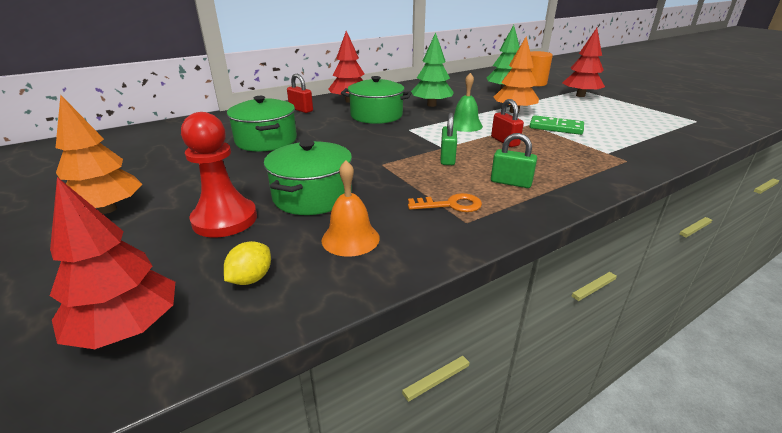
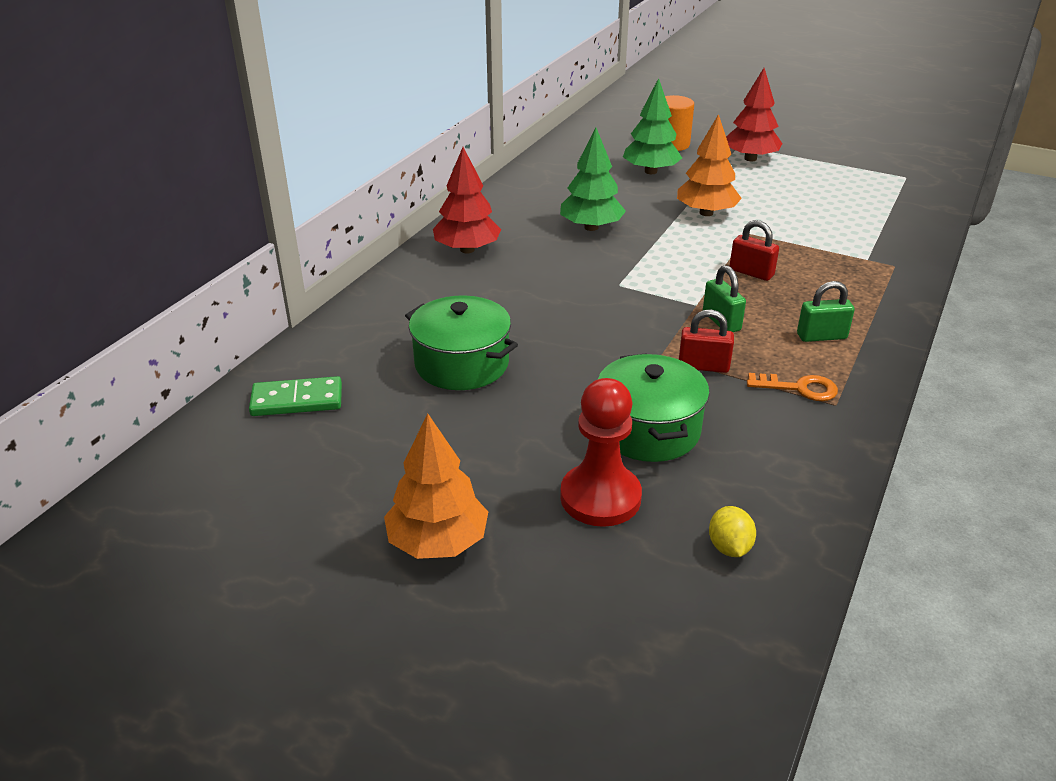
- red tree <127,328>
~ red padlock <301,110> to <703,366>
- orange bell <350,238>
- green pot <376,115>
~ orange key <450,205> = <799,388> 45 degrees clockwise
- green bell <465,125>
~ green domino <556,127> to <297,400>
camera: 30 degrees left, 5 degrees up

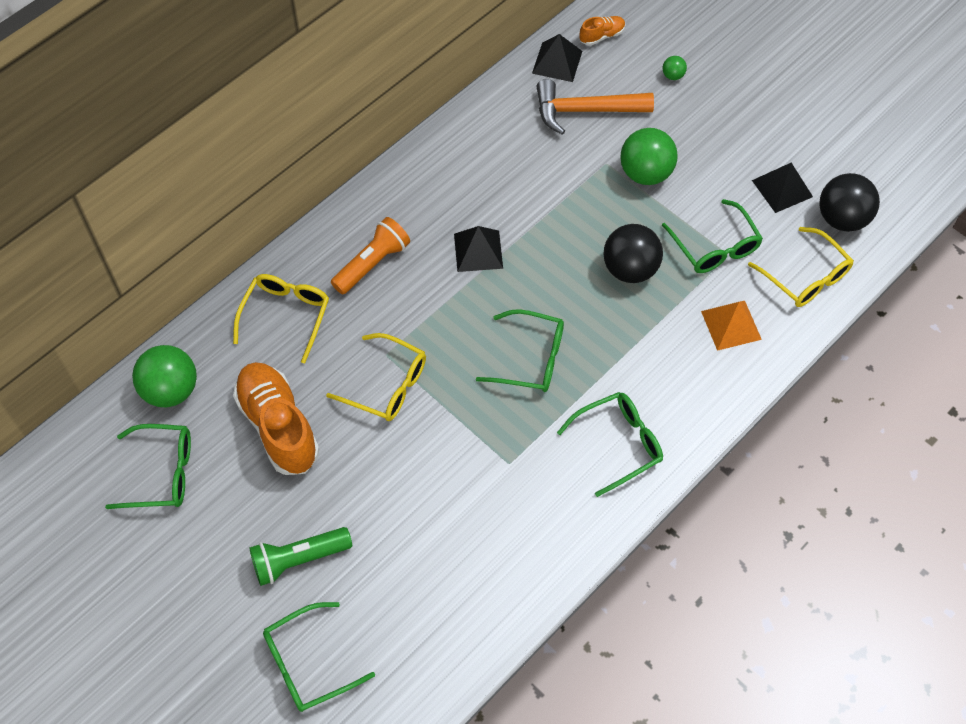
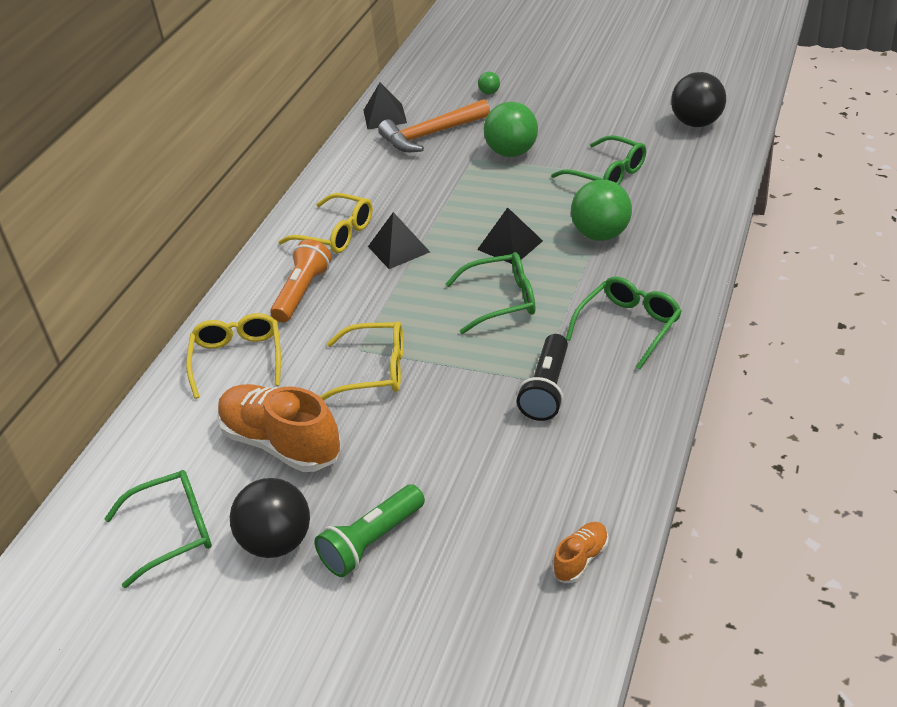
~ green ball <171,390> to <601,235>
- green glasses <308,663>
~ orange shoe <602,36> to <581,559>
~ black ball <630,269> to <277,542>
- orange pyramid <731,325>
~ yellow glasses <805,277> to <336,234>
~ black pyramid <782,188> to <510,245>
+ black flashlight <547,389>
camera: 20 degrees left, 20 degrees down

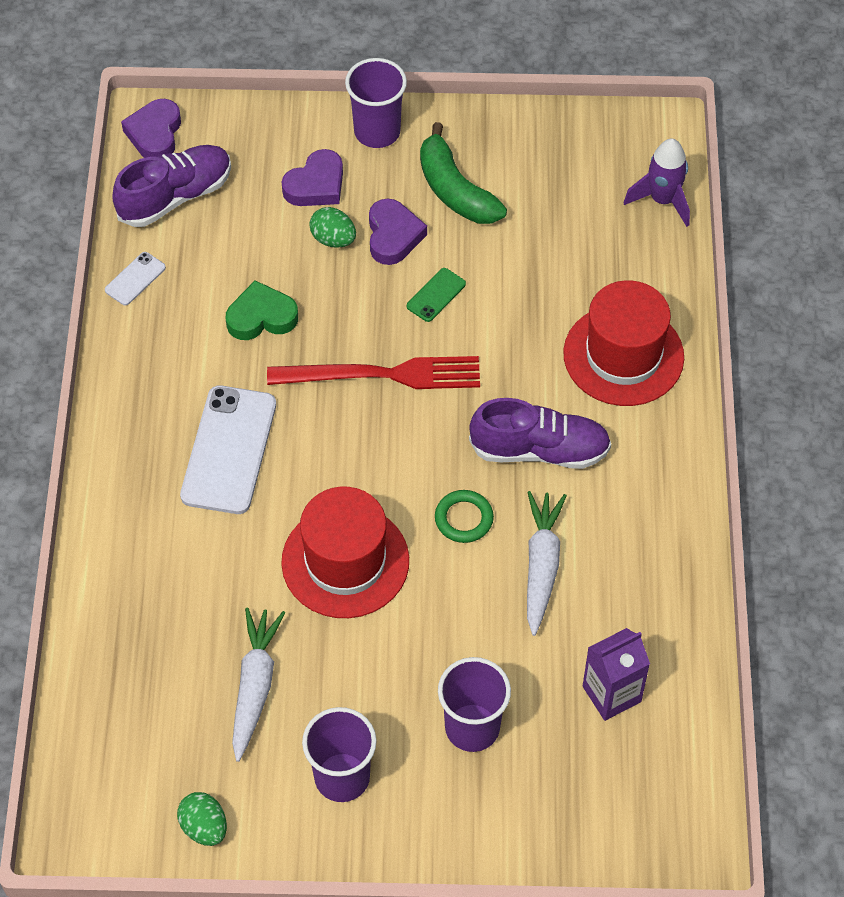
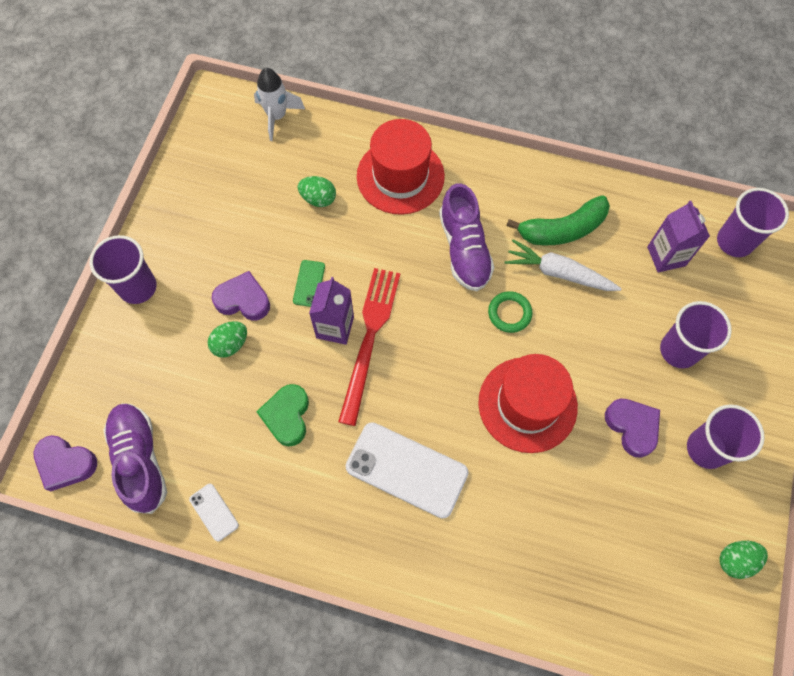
- white carrot <255,686>
~ purple heart <316,185> to <632,427>
~ green phone <436,295> = <309,283> 45 degrees clockwise
~ green banana <455,190> to <562,229>
~ purple shoe <539,450> = <464,249> 150 degrees clockwise
~ purple rocket <662,200> to white rocket <277,116>
+ green egg <318,199>
+ purple carton <335,327>
+ purple cup <734,241>
camera: 75 degrees left, 10 degrees up

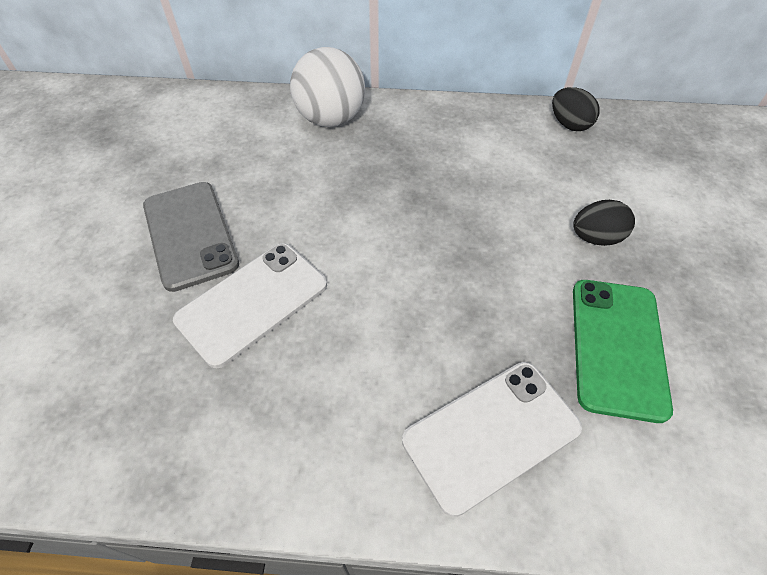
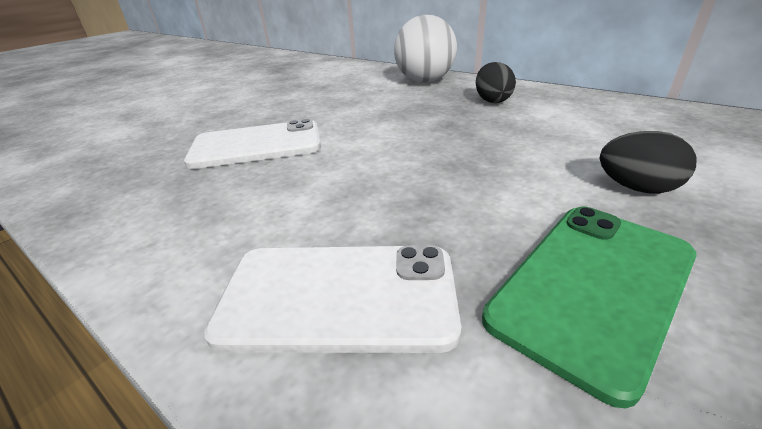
- grey phone <190,234>
~ black egg <569,124> to <492,100>
camera: 35 degrees right, 20 degrees down

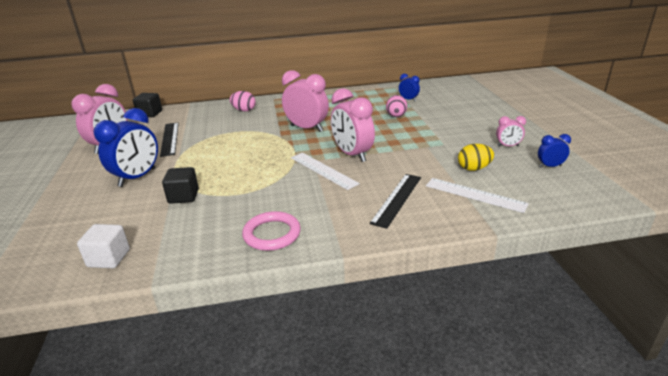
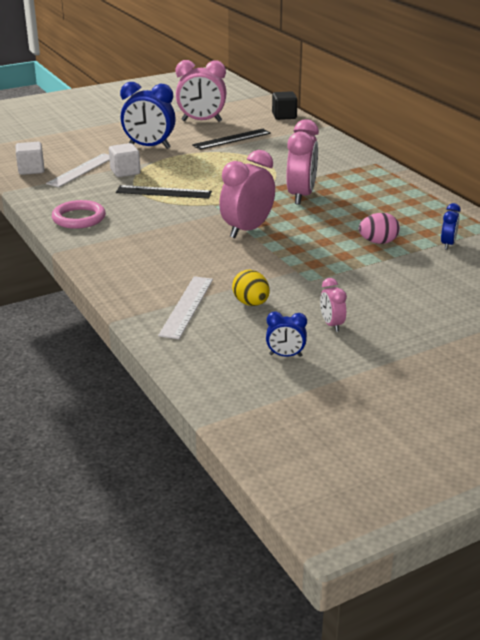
~ black cube <183,196> to white cube <125,172>
- pink egg <244,110>
~ white ruler <323,170> to <81,170>
~ black ruler <397,199> to <163,192>
~ blue clock <550,166> = <285,355> 120 degrees clockwise
camera: 70 degrees right, 0 degrees up

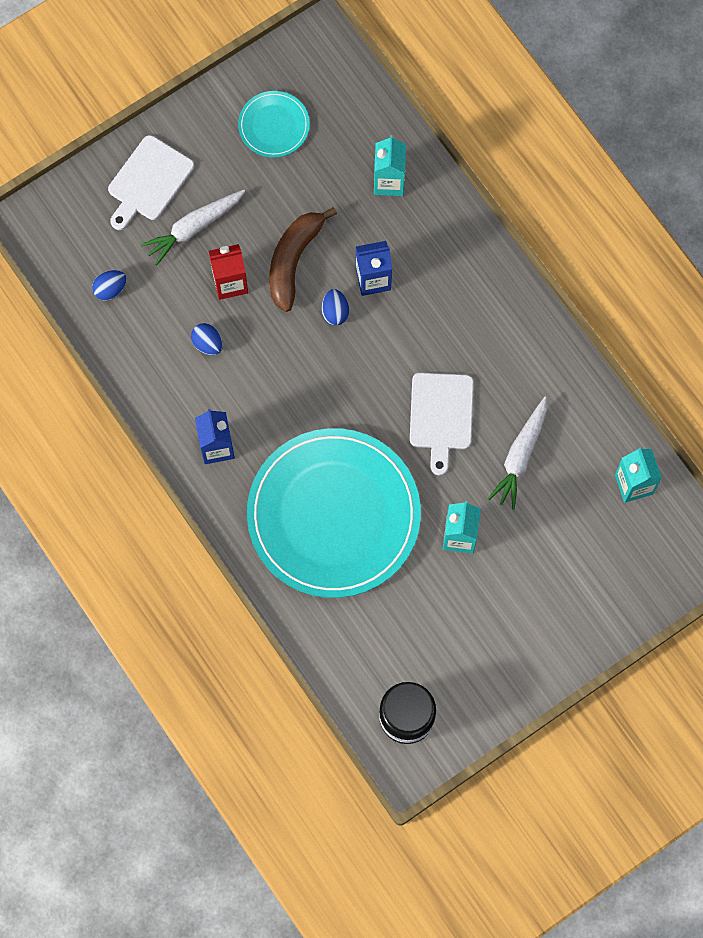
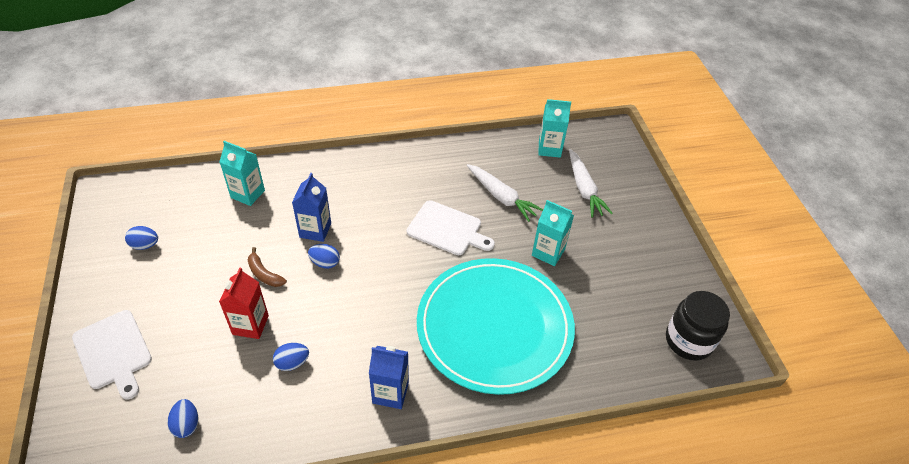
~ white carrot <194,228> to <584,189>
~ turquoise plate <274,125> to blue egg <145,245>
~ brown banana <293,261> = <264,274> x0.55
camera: 70 degrees left, 25 degrees down

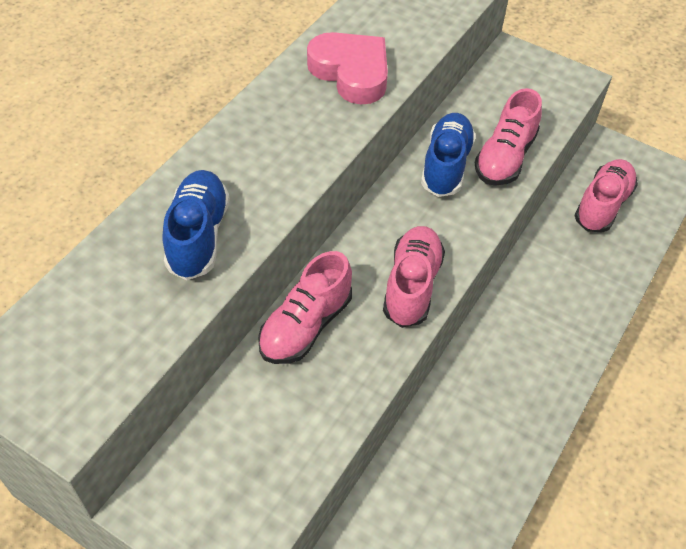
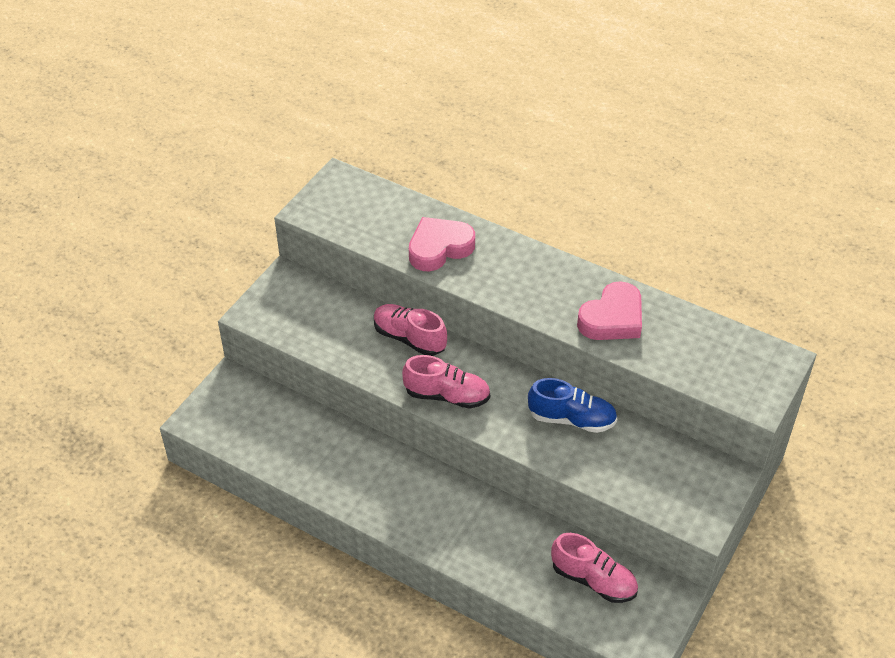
~ blue shoe <198,236> to pink heart <439,248>
- pink shoe <505,157>
camera: 90 degrees right, 5 degrees down

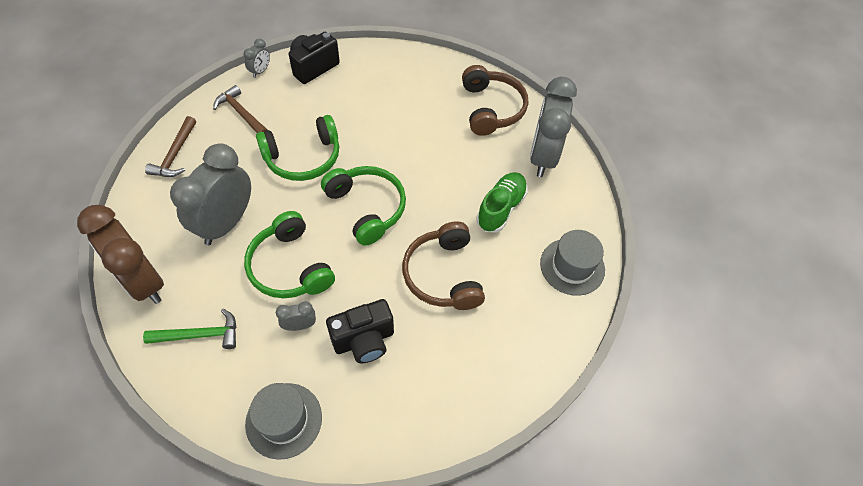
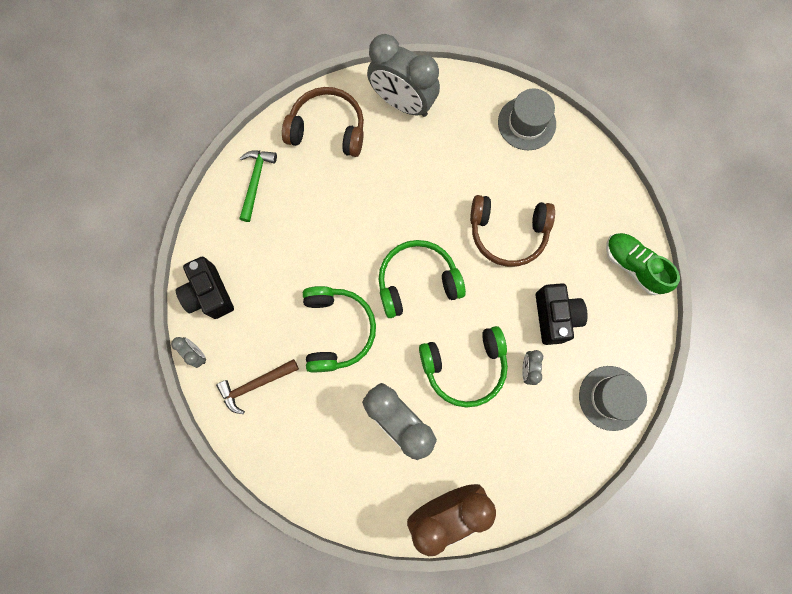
~ green hammer <200,335> to <256,181>
- brown hammer <175,154>
~ green shoe <501,208> to <633,266>
camera: 70 degrees left, 20 degrees up

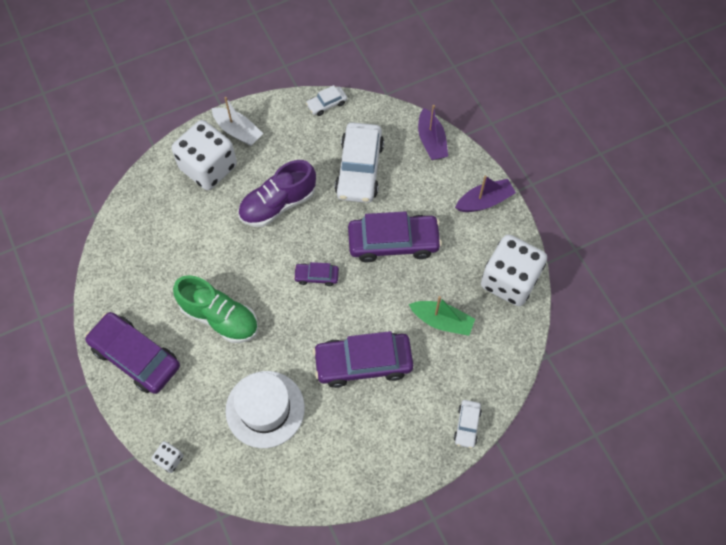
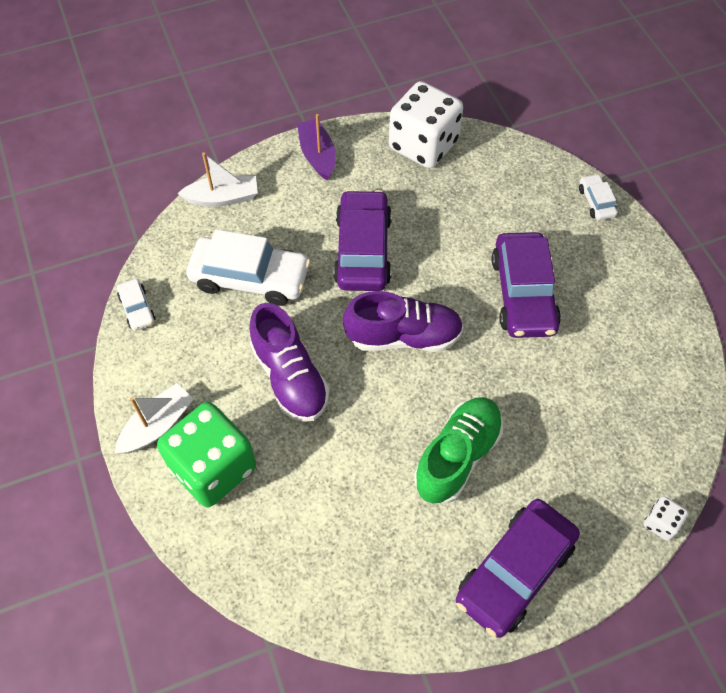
~ white dice <208,167> to green dice <213,468>
- white hat <265,409>
~ purple car <316,276> to purple shoe <403,336>
- green boat <442,321>
~ purple boat <431,141> to white boat <223,198>
~ white car <467,425> = <596,202> 120 degrees counterclockwise
camera: 85 degrees left, 5 degrees down

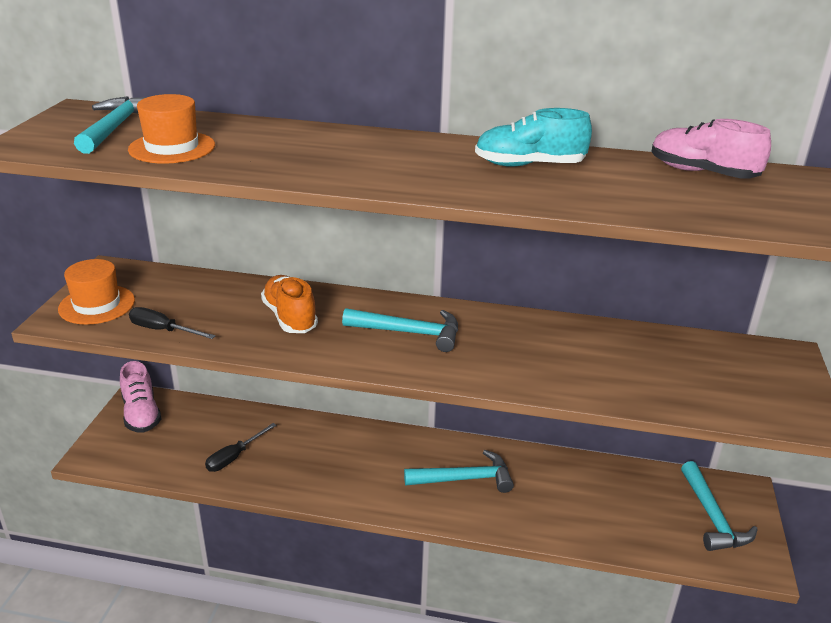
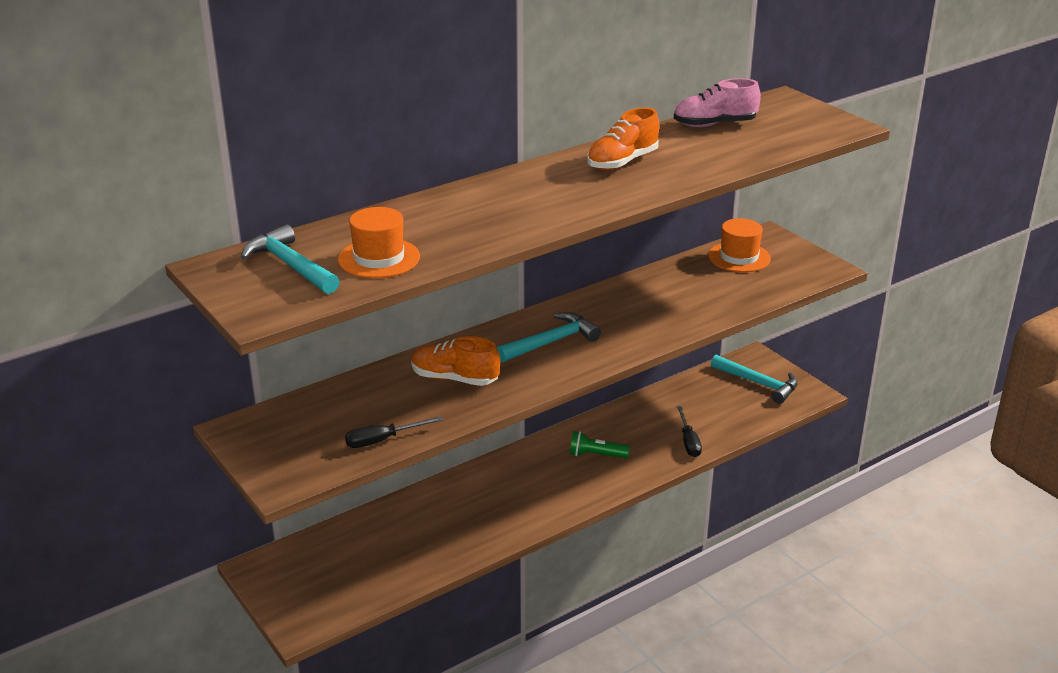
~ orange hat <97,305> to <739,257>
- pink shoe <141,414>
~ black screwdriver <234,457> to <688,441>
~ turquoise hammer <464,479> to green flashlight <596,455>
~ turquoise shoe <529,165> to orange shoe <622,162>
camera: 45 degrees left, 0 degrees up

